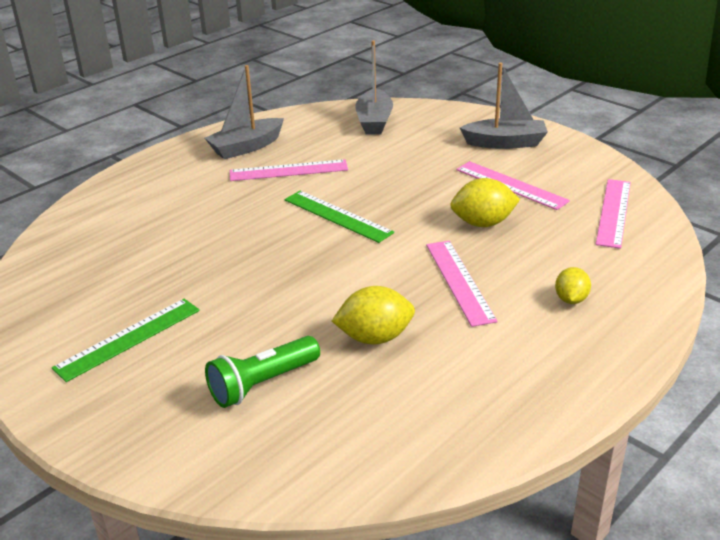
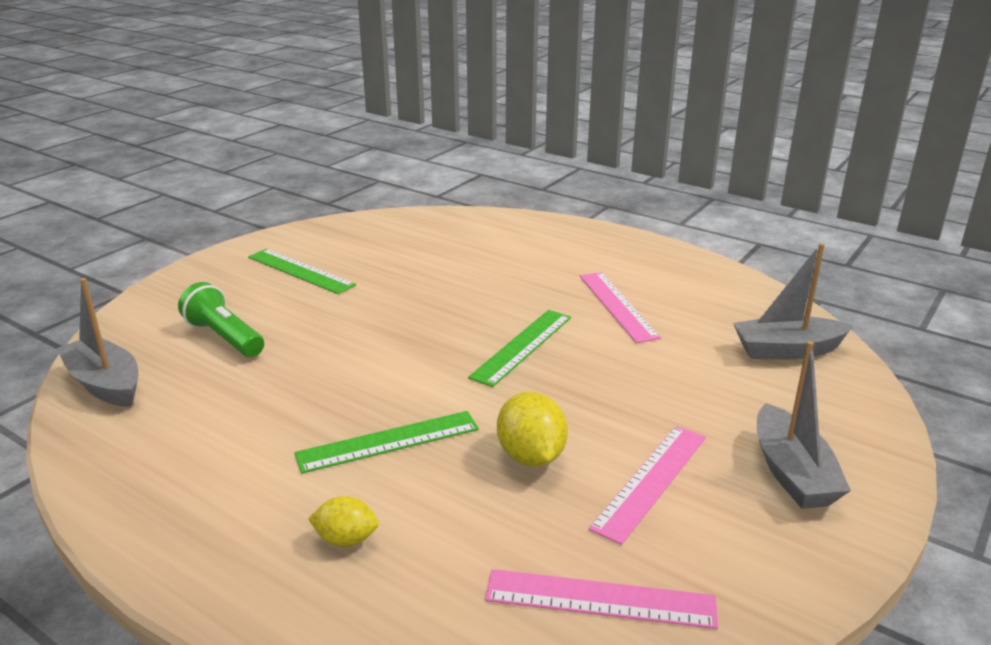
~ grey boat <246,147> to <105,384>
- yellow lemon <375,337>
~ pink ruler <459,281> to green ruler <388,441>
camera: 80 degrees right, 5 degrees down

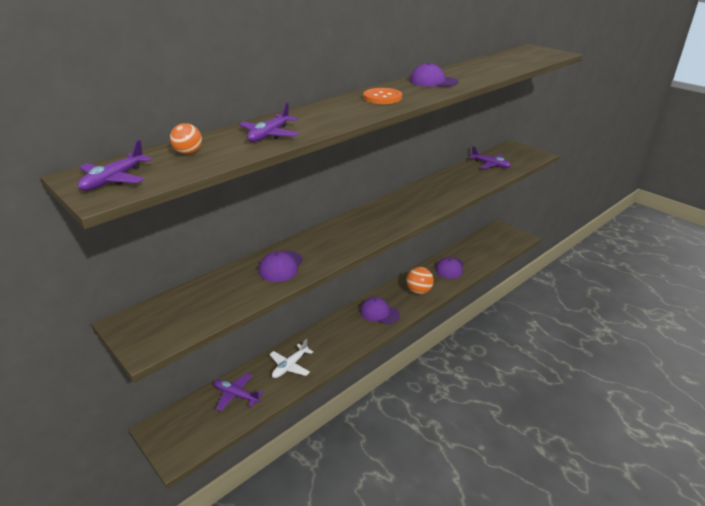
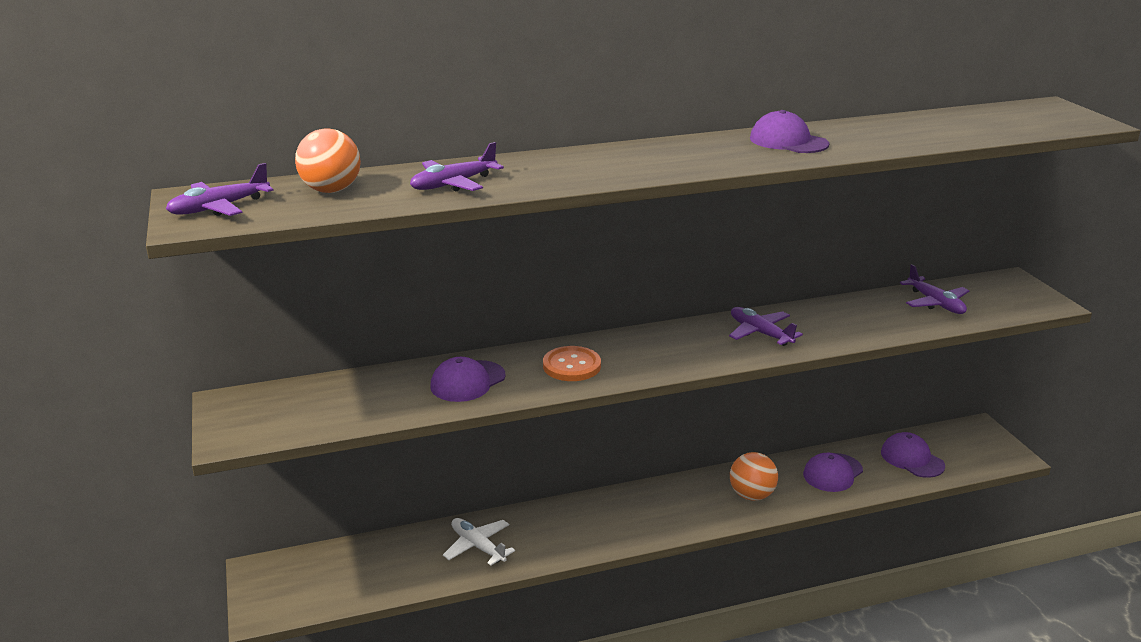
~ orange ball <188,153> = <331,190> x1.53
~ purple plane <236,395> to <760,333>
~ white plane <290,366> = <477,546> 75 degrees clockwise
~ purple cap <379,313> to <912,459>
~ orange button <382,97> to <571,366>
camera: 25 degrees right, 5 degrees down

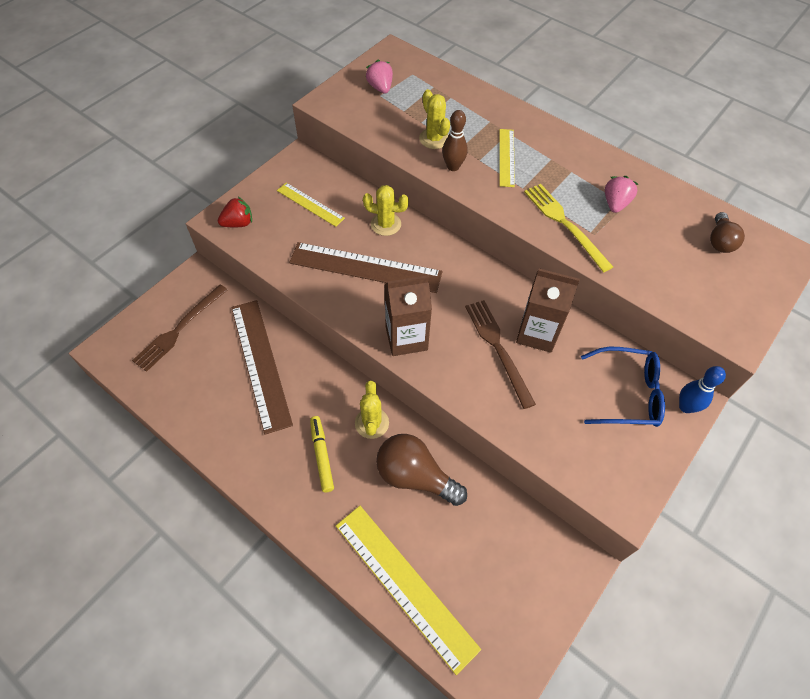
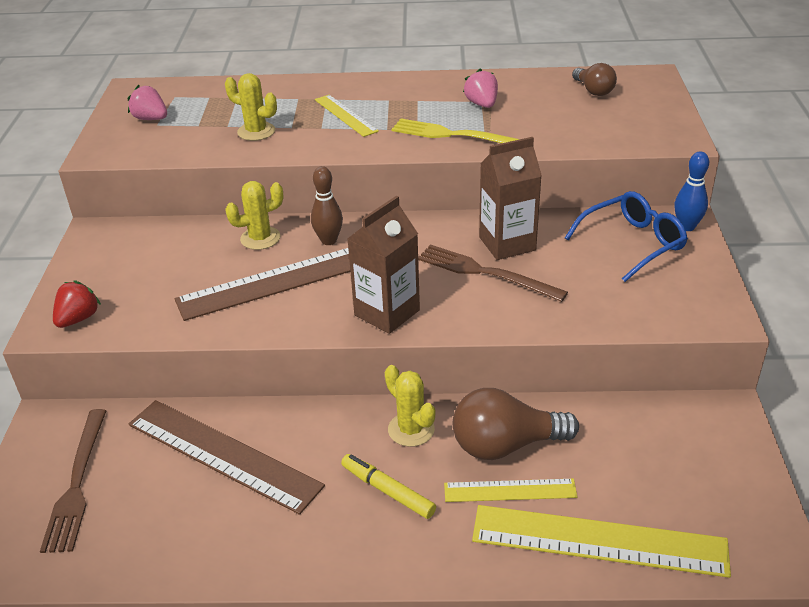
~ yellow ruler <310,204> to <510,490>
~ brown bowling pin <453,167> to <329,240>
camera: 35 degrees left, 20 degrees down

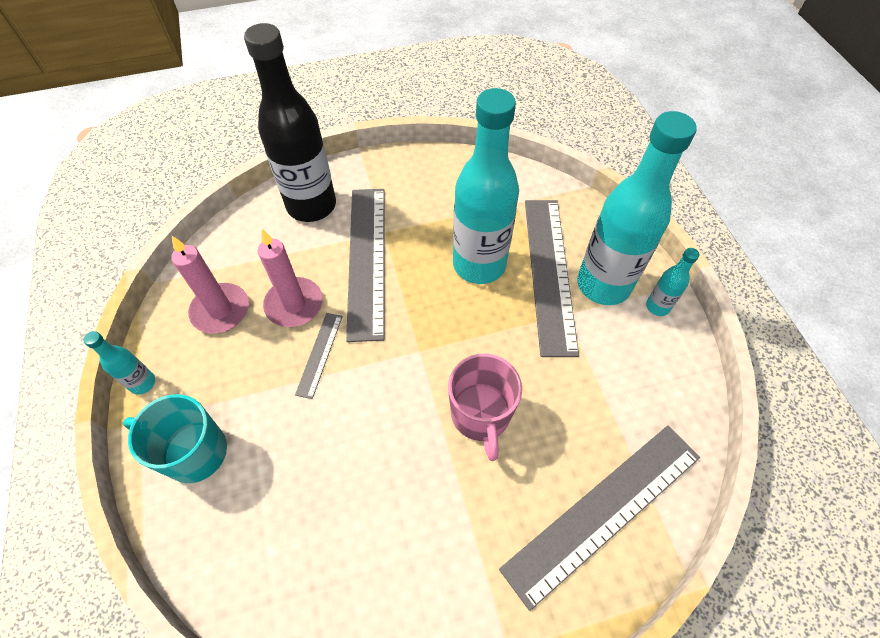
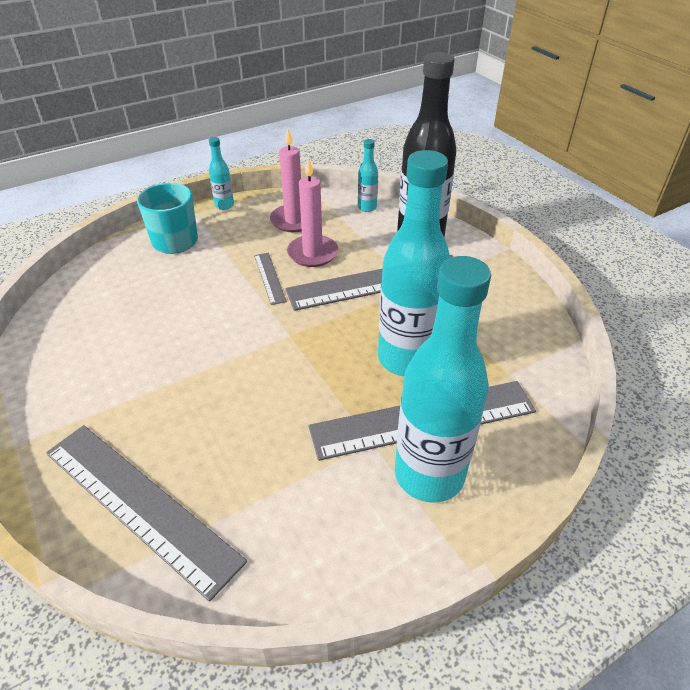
~ grey ruler <319,354> = <269,278> 75 degrees clockwise
- pink mug <481,415>
~ turquoise bottle <657,307> to <367,207>
camera: 75 degrees right, 15 degrees down

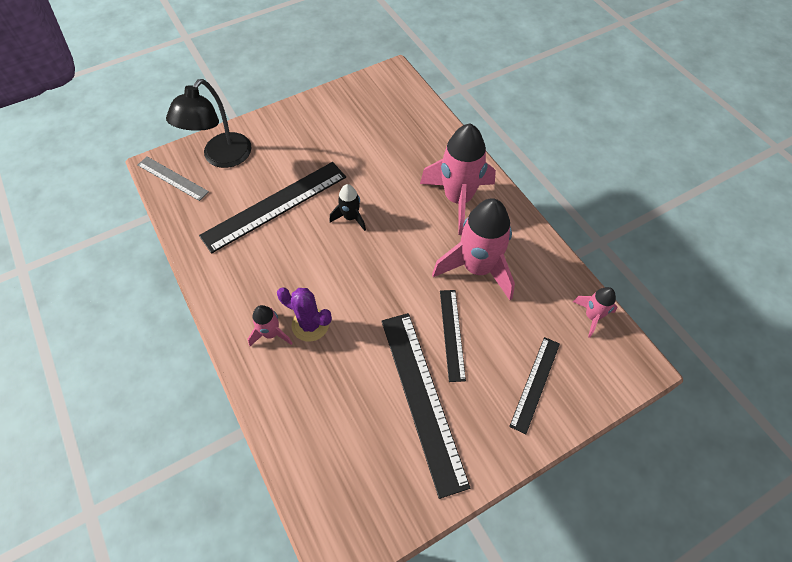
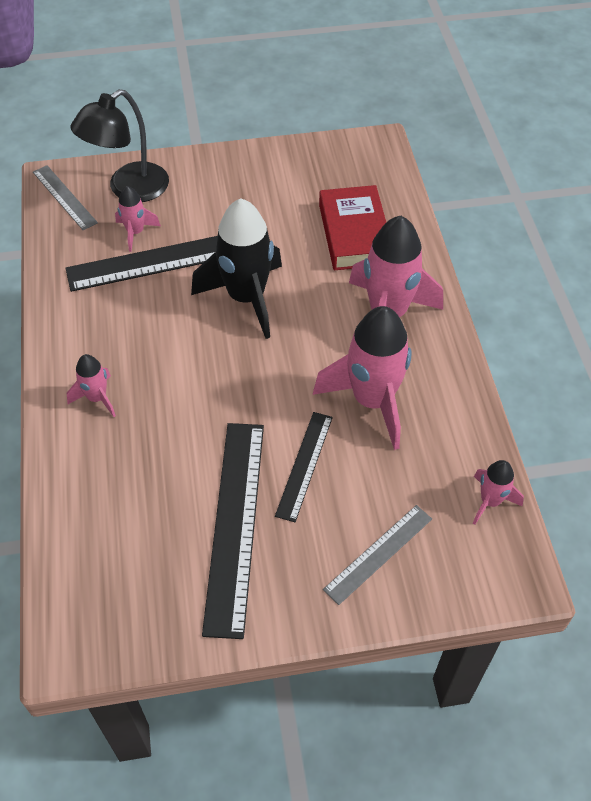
- purple cactus <310,325>
~ black rocket <350,217> = <246,298> x2.03
~ black ruler <535,383> to grey ruler <378,553>
+ pink rocket <135,232>
+ red book <354,234>
camera: 20 degrees right, 5 degrees down

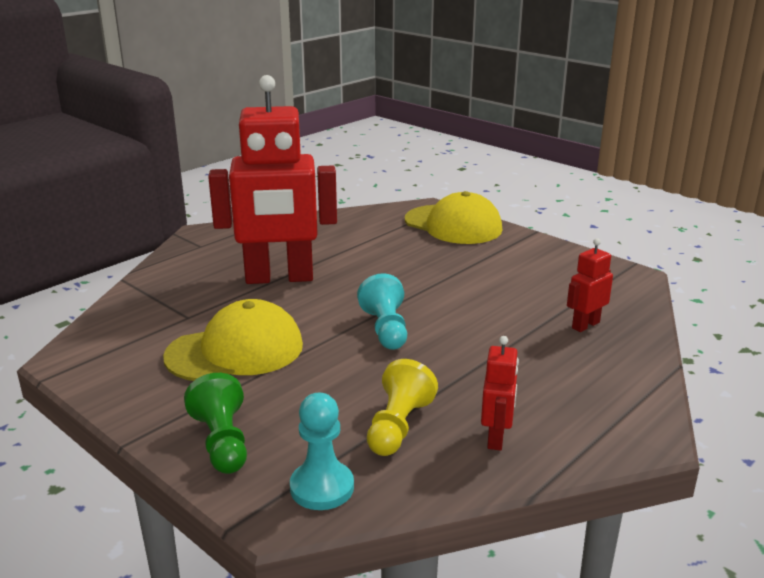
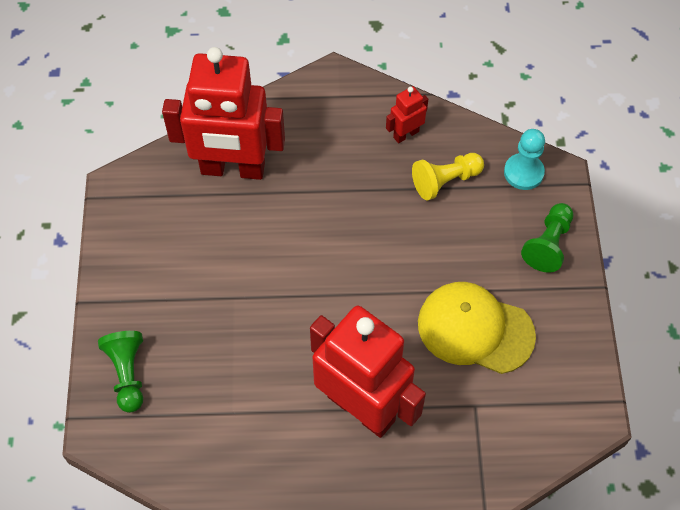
- turquoise pawn <386,329>
~ yellow cap <453,225> to green pawn <127,374>
~ red robot <585,325> = <233,169> x2.36
camera: 135 degrees left, 35 degrees up

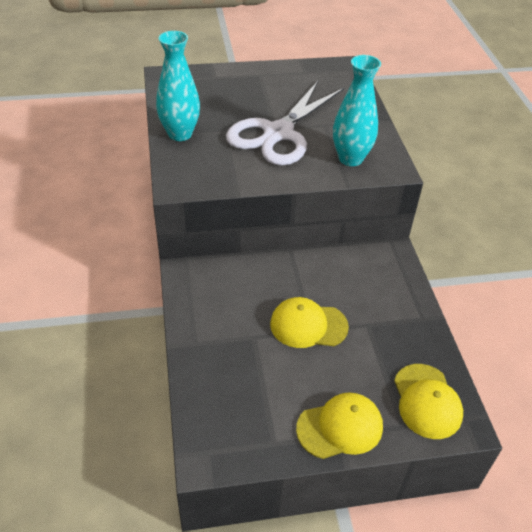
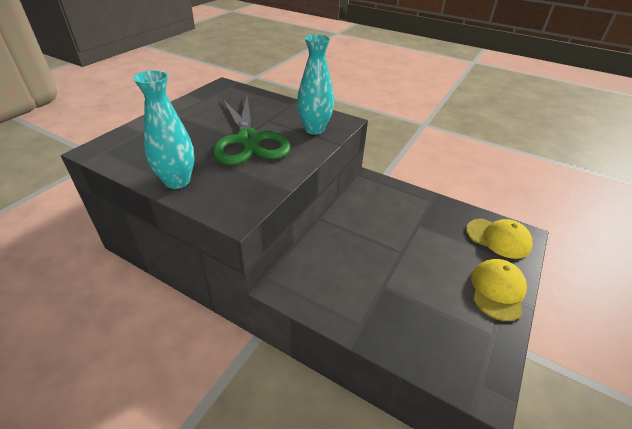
~ white scissors <278,133> to green scissors <248,140>
- yellow cap <308,325>
camera: 50 degrees left, 5 degrees down

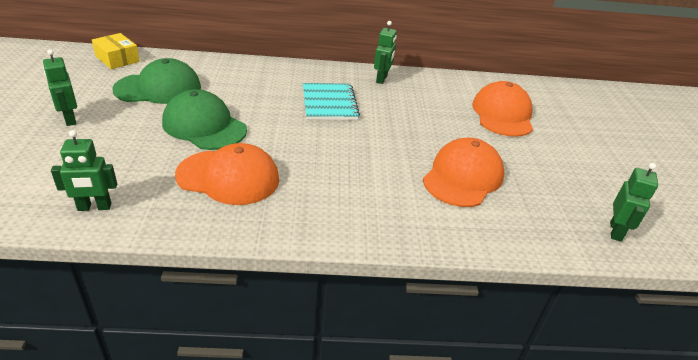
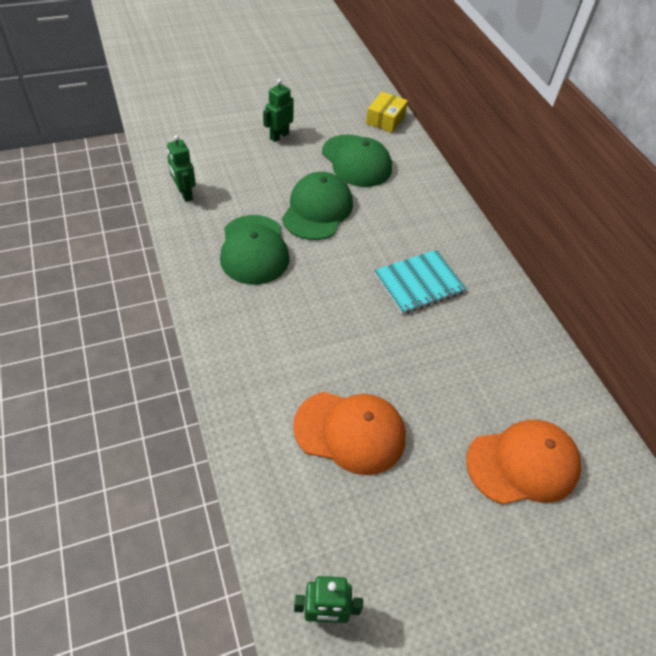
~ orange cap <228,177> to green cap <254,250>
- green robot <382,79>
camera: 70 degrees right, 15 degrees up

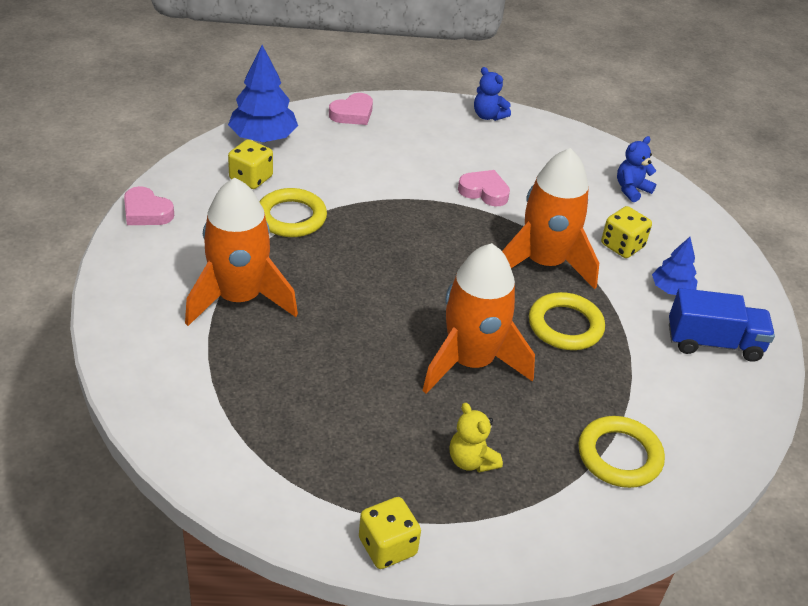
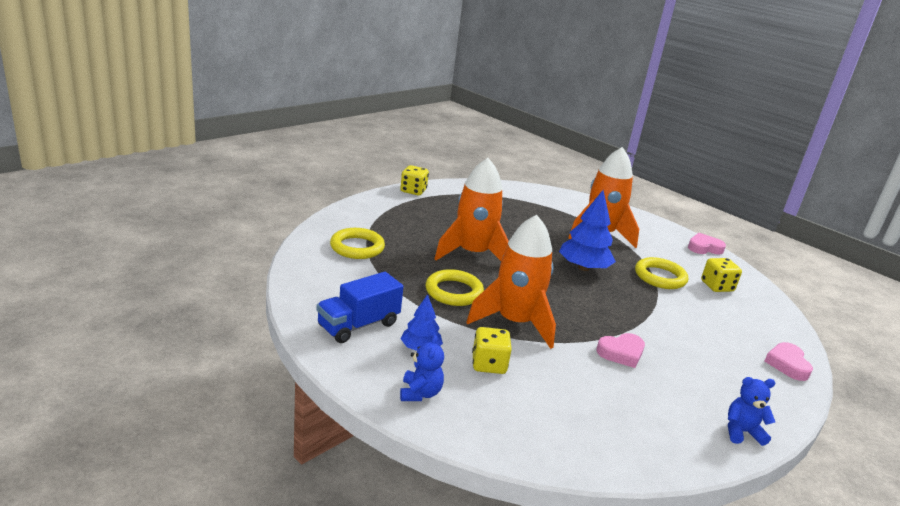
~ blue tree <263,138> to <583,268>
- yellow teddy bear <471,461>
~ blue teddy bear <631,190> to <420,393>
camera: 135 degrees right, 15 degrees down

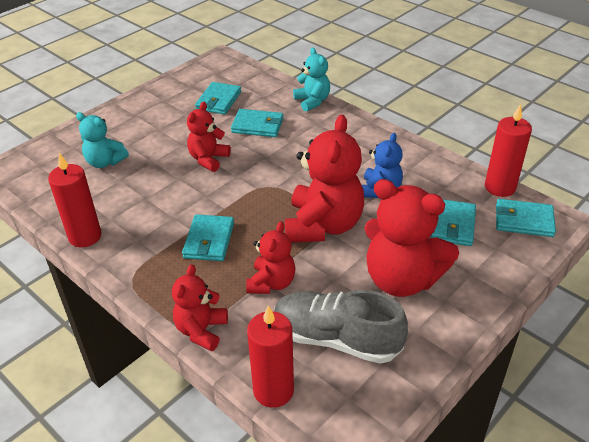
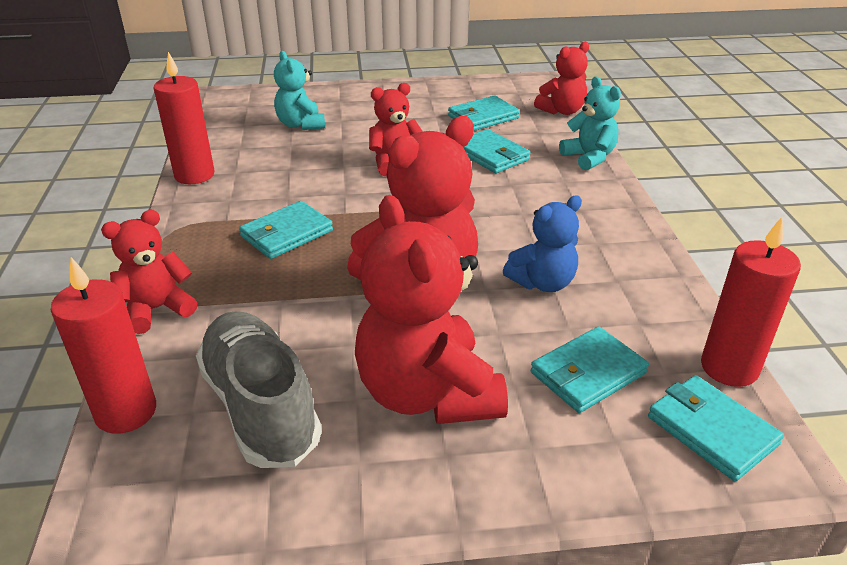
~ red teddy bear <271,283> to <562,111>
~ turquoise teddy bear <312,101> = <589,157> 45 degrees counterclockwise
camera: 40 degrees right, 5 degrees down

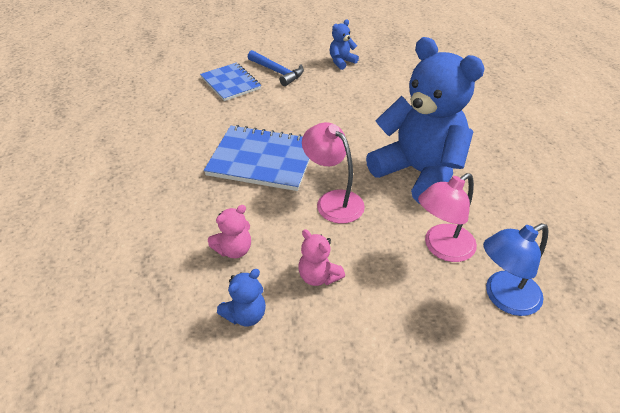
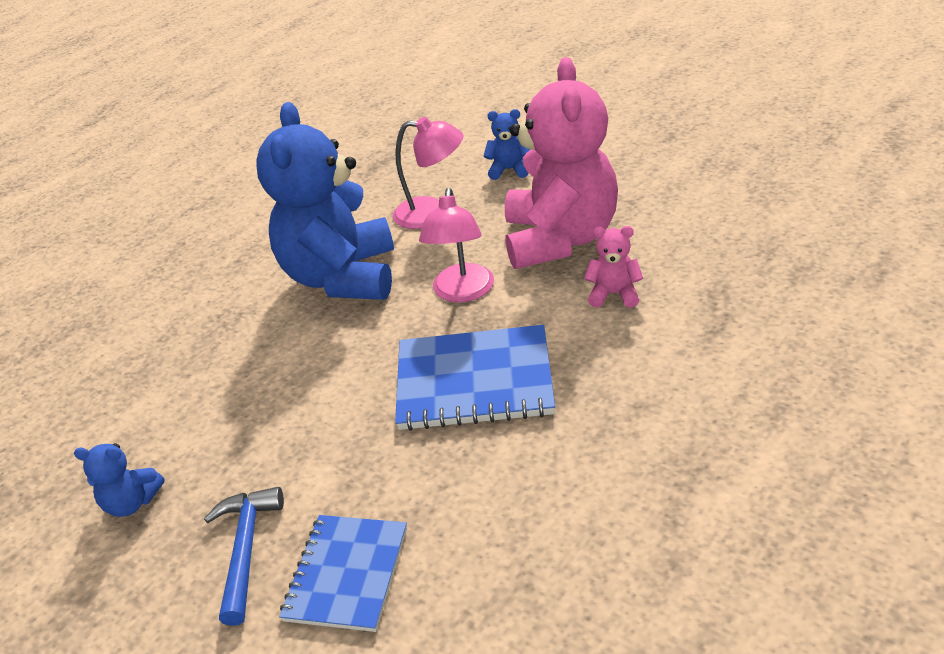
~ blue notebook <262,160> = <474,381> 60 degrees counterclockwise
~ blue teddy bear <245,315> to <509,170>
~ pink teddy bear <318,276> = <560,239> x2.49
- blue lamp <504,298>
camera: 130 degrees left, 5 degrees down

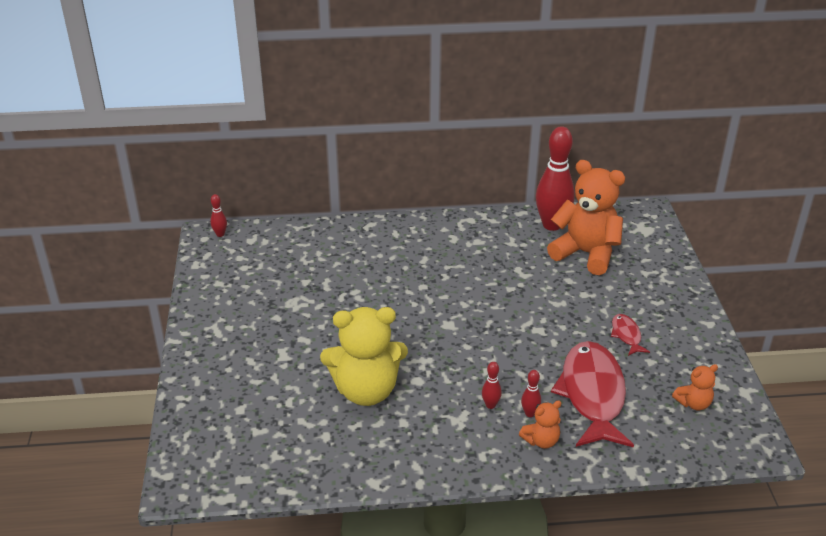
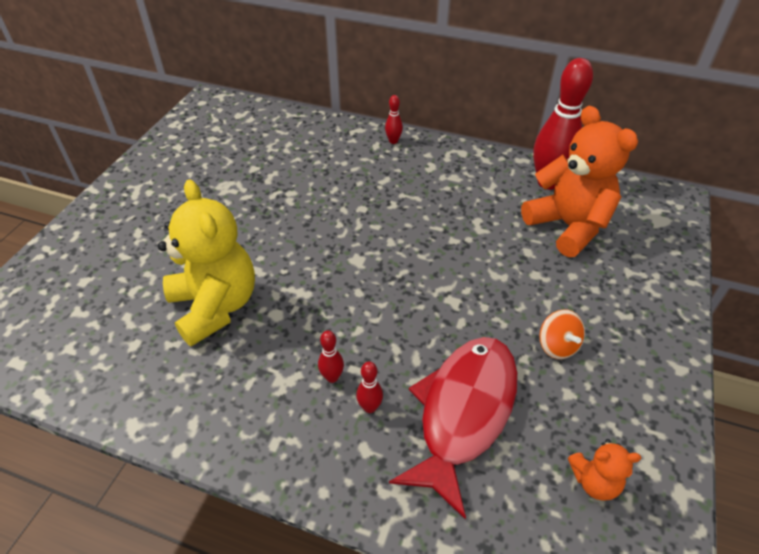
~ red bowling pin <220,234> to <393,141>
~ yellow teddy bear <366,390> = <215,306> 135 degrees counterclockwise
- orange teddy bear <541,441>
~ red fish <626,335> to orange spinning top <557,346>
camera: 25 degrees right, 10 degrees up

